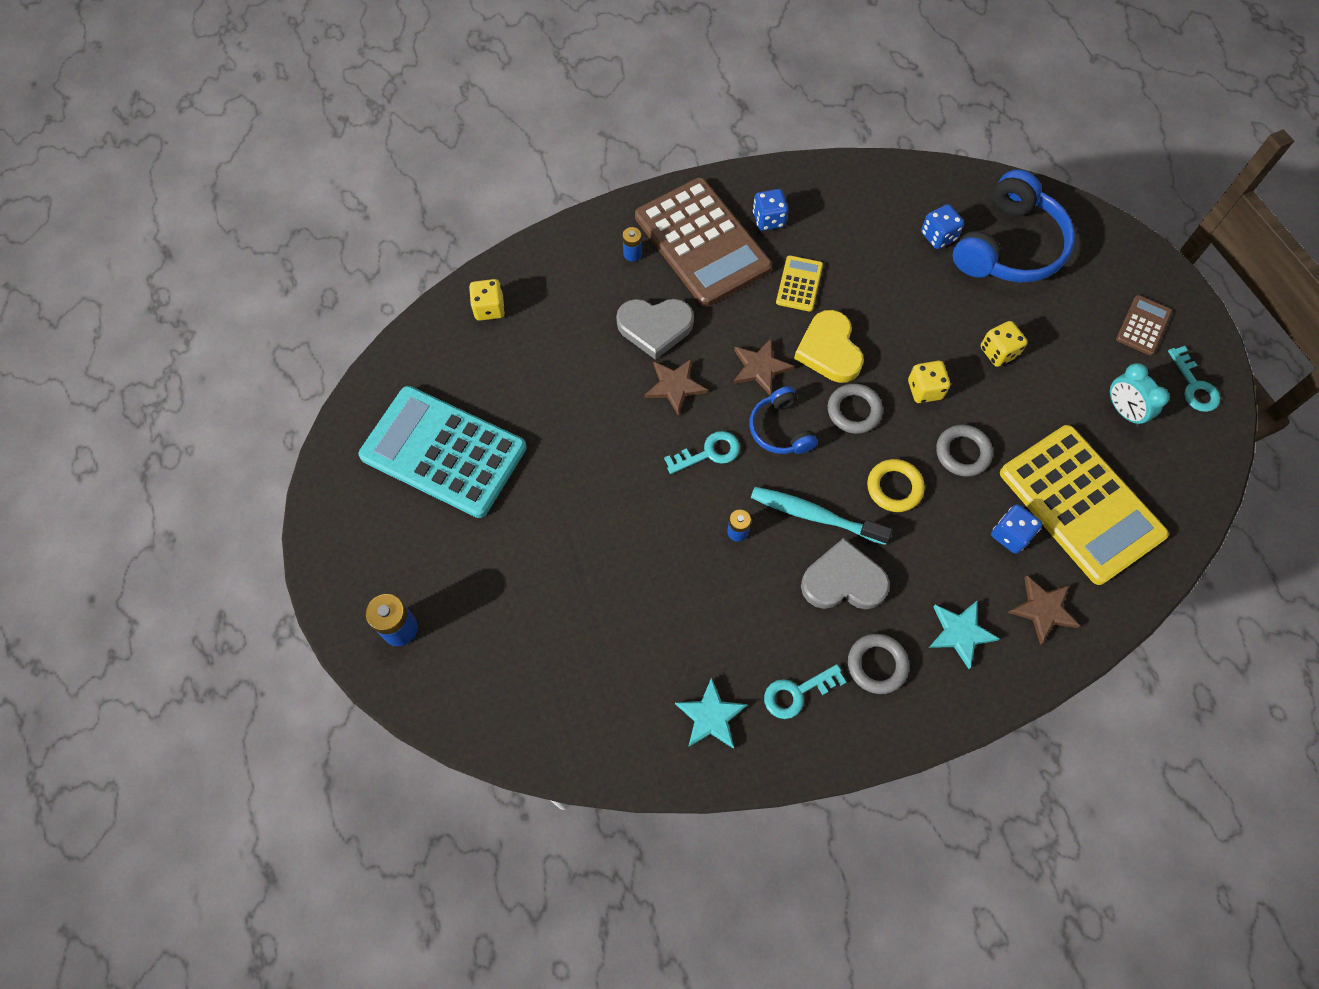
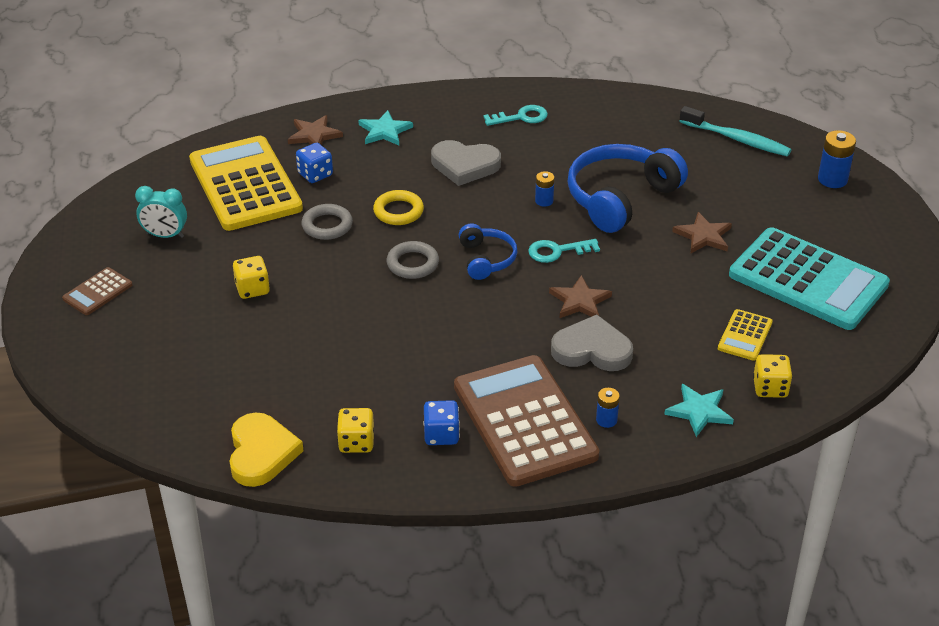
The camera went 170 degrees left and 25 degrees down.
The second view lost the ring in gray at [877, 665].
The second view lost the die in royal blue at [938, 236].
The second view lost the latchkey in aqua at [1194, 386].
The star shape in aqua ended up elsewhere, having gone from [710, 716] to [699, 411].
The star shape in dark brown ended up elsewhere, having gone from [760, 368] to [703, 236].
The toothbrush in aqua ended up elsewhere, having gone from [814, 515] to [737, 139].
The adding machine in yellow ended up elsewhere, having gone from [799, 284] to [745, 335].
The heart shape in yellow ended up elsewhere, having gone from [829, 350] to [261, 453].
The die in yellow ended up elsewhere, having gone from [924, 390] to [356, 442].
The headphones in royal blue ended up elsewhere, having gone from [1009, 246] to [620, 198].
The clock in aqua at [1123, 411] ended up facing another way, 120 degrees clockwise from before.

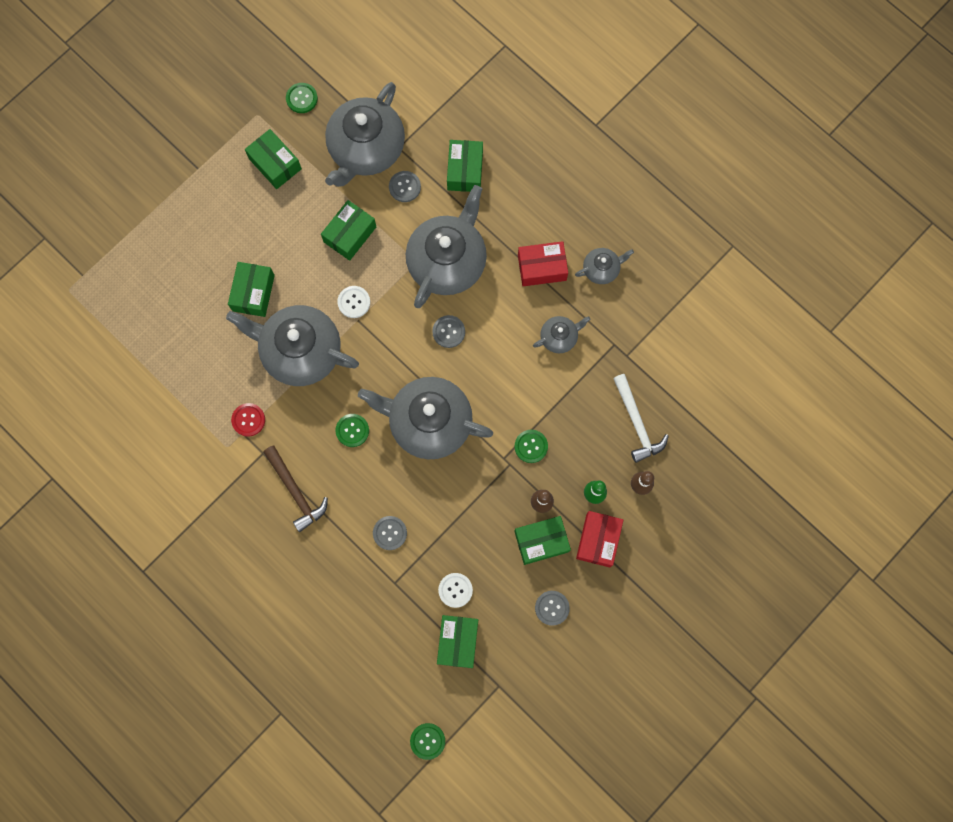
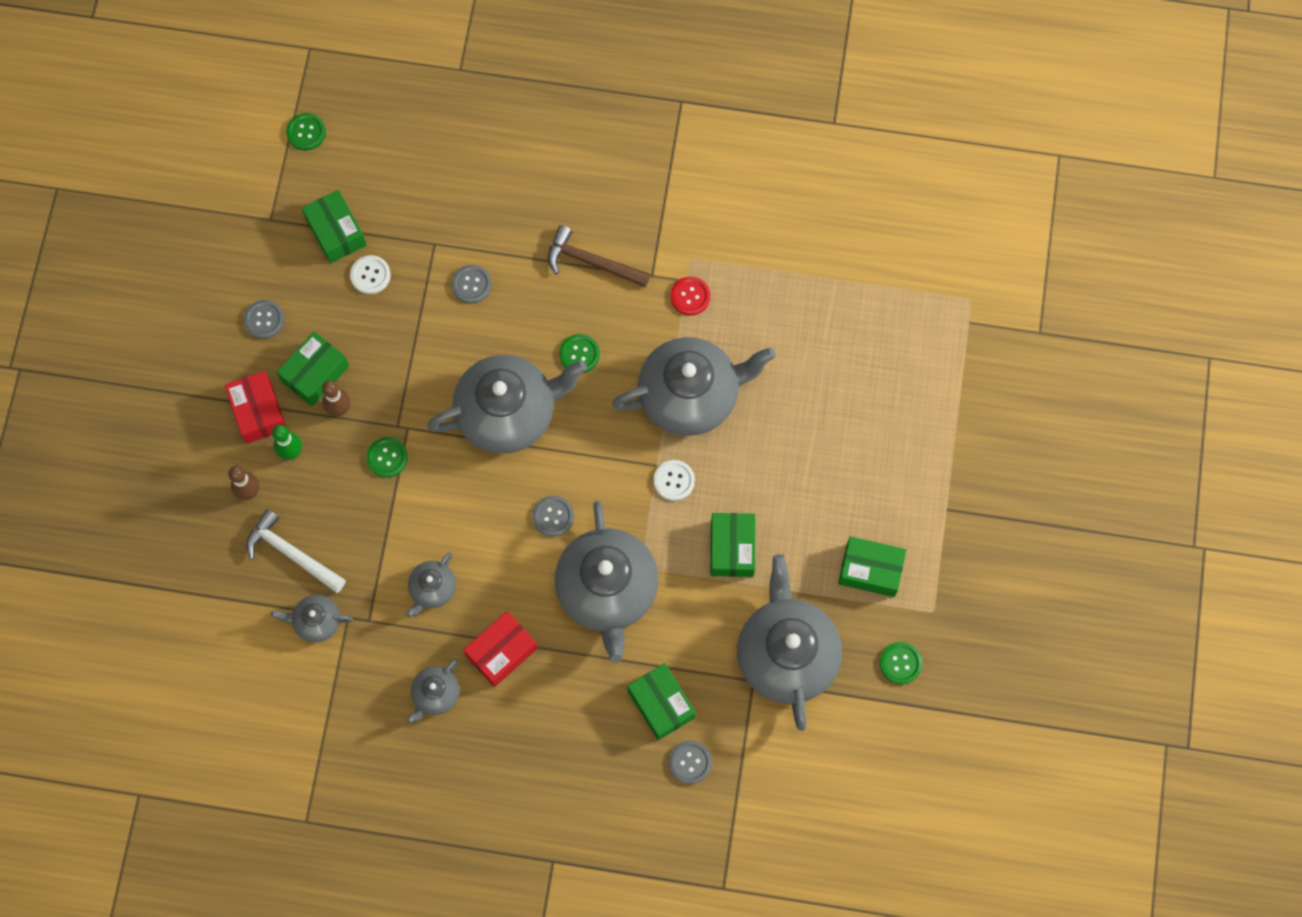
The camera went 145 degrees right and 5 degrees down.
The second view lost the parcel in emerald at [253, 293].
The second view gained the teapot in gray at [316, 621].
The shirt button in gray ended up elsewhere, having gone from [404, 187] to [690, 762].

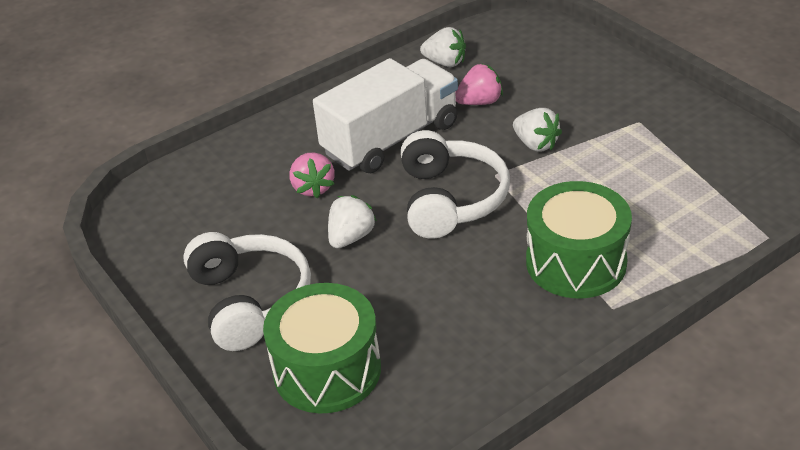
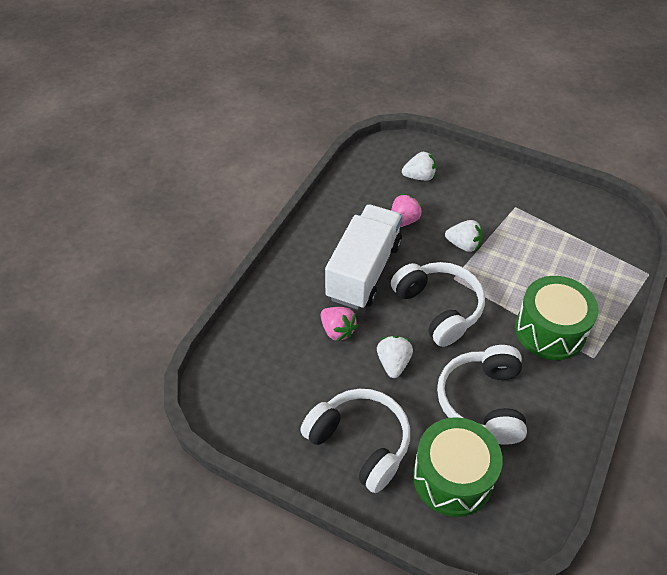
The camera went 30 degrees left and 10 degrees up.
The second view gained the headphones in pure white at [483, 402].
The toy strawberry in pure white ended up elsewhere, having gone from [445, 62] to [419, 177].

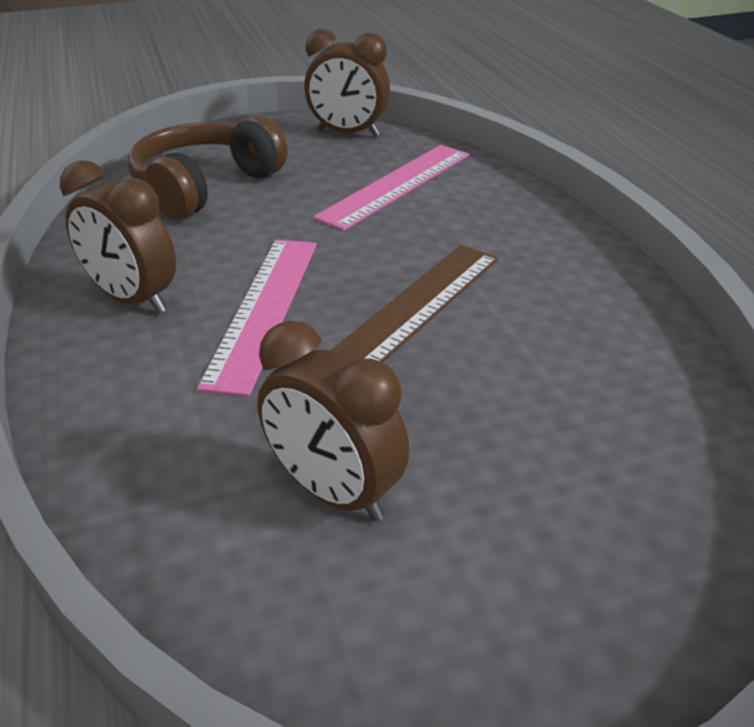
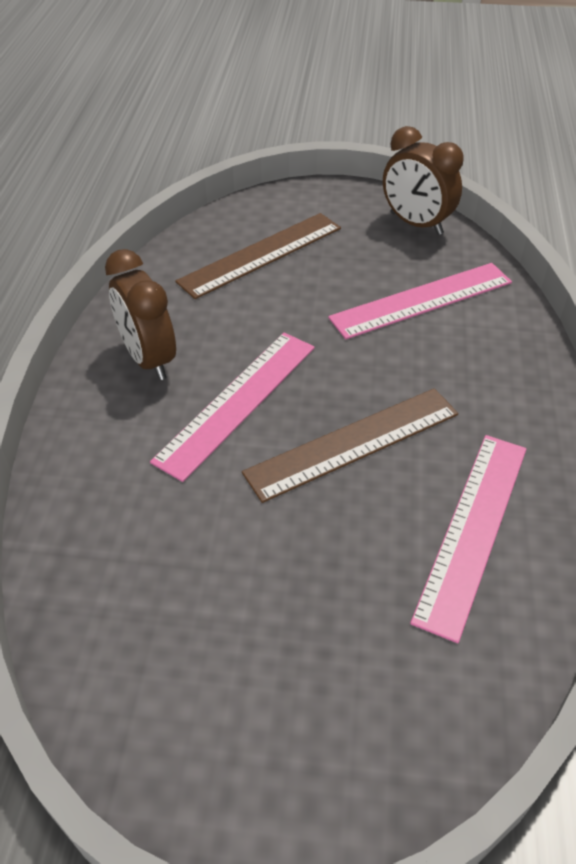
The camera went 25 degrees right and 10 degrees up.
The second view lost the clock in dark brown at [334, 492].
The second view gained the ruler in rose-pink at [473, 530].
Where the headphones in dark brown stood at [205, 186], the ruler in dark brown came to stand at [260, 254].

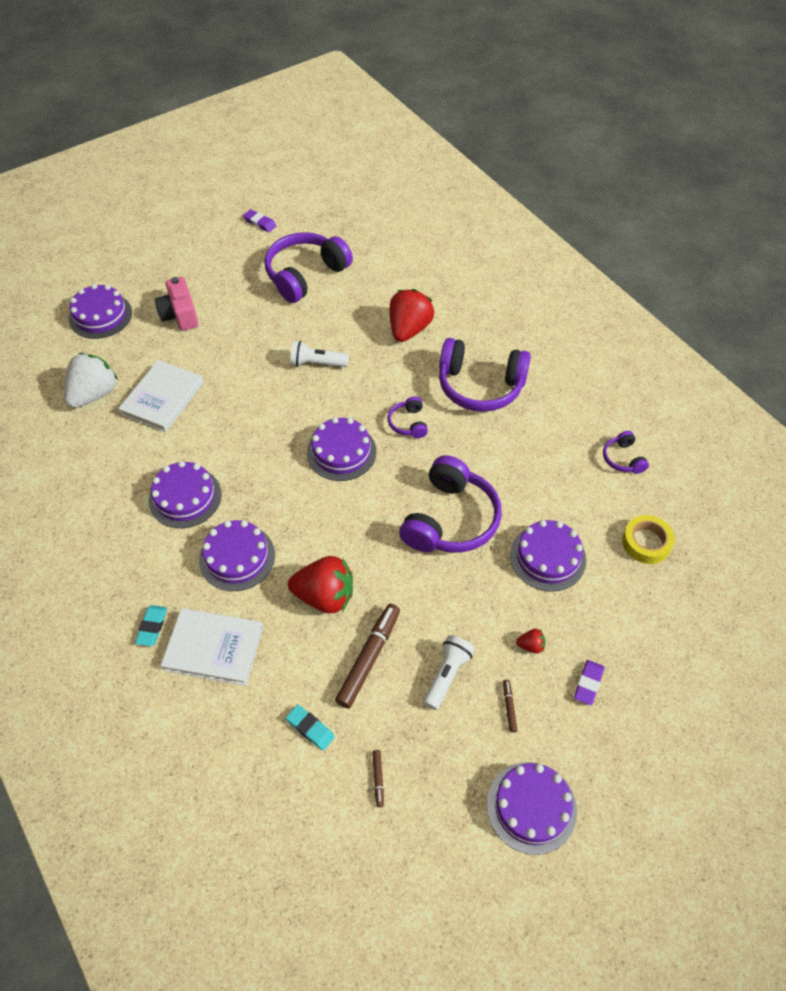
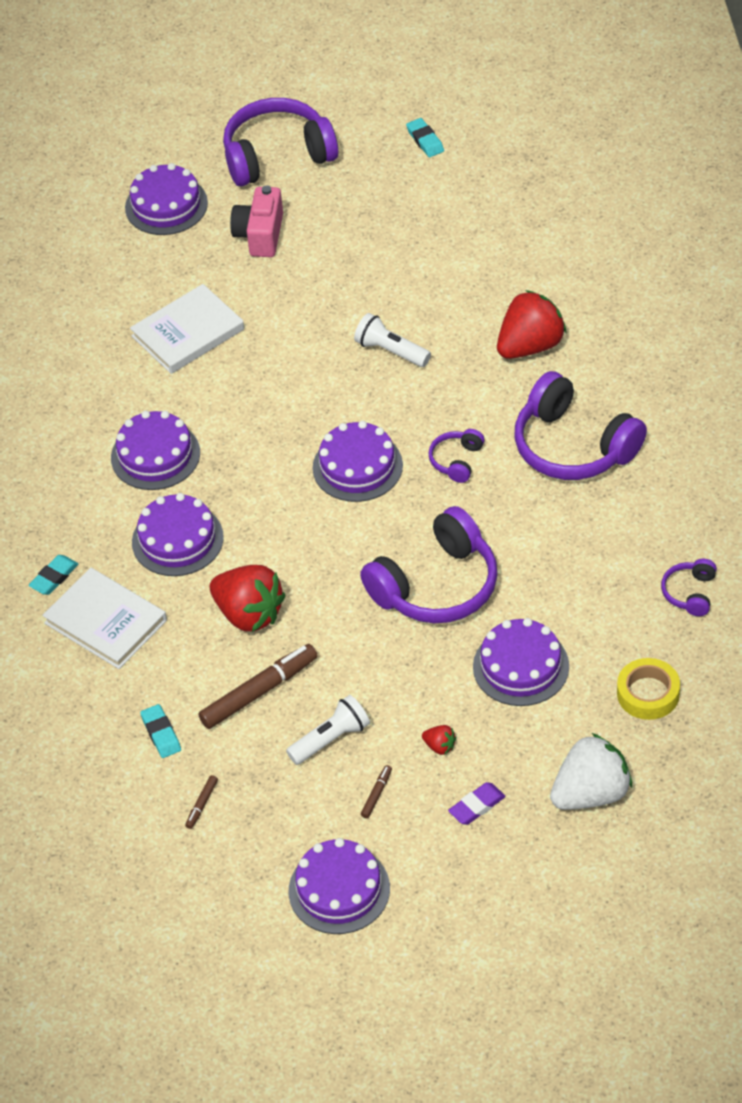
The camera went 30 degrees right and 5 degrees down.
The toy strawberry in pure white ended up elsewhere, having gone from [94, 394] to [591, 793].
The headphones in purple ended up elsewhere, having gone from [305, 275] to [277, 155].
What was the eraser in purple at [260, 223] turned into the eraser in aqua at [425, 140].

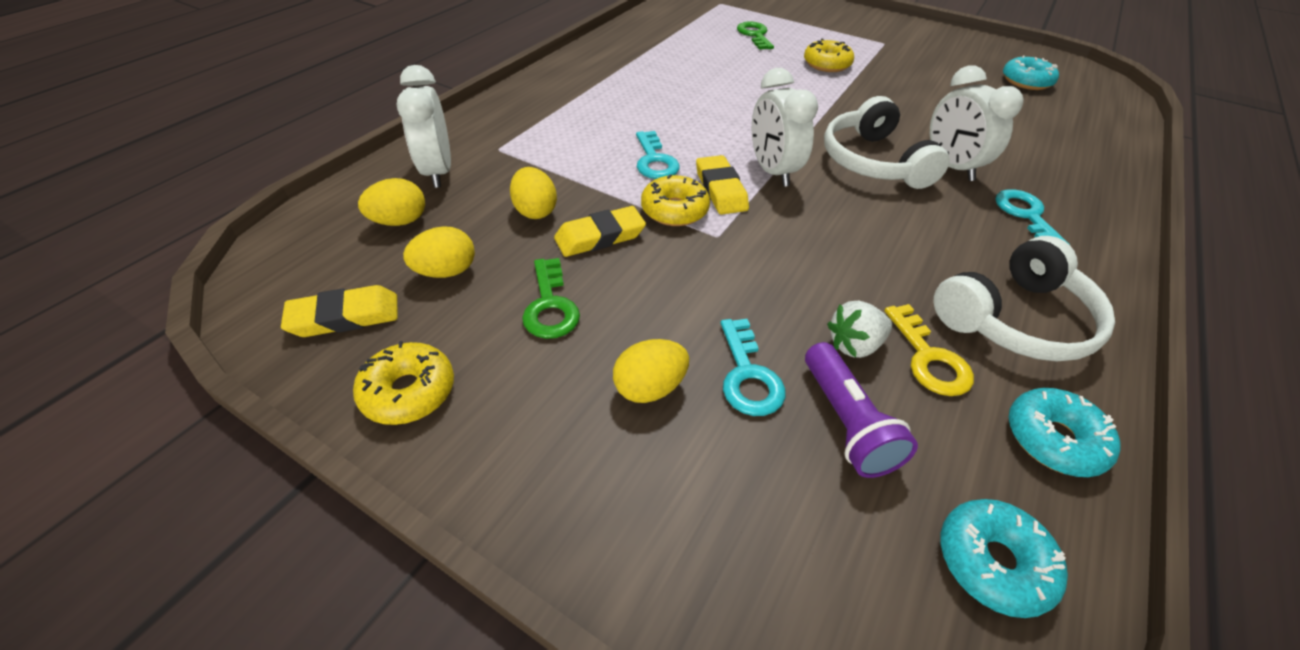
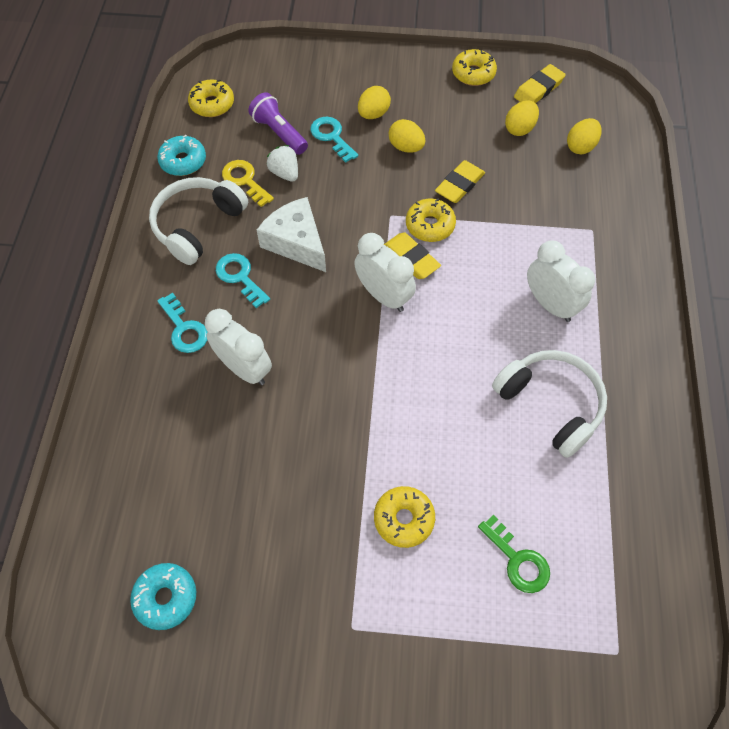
The camera went 155 degrees right and 15 degrees up.
The second view lost the latchkey in emerald at [550, 306].
The second view gained the cheese wedge in pure white at [296, 242].
The clock in pure white ended up elsewhere, having gone from [438, 172] to [550, 304].
The egg in yellow ended up elsewhere, having gone from [535, 211] to [406, 147].
The latchkey in aqua ended up elsewhere, having gone from [654, 161] to [240, 277].
The headphones in pure white ended up elsewhere, having gone from [873, 162] to [550, 404].
What was the glazed donut in aqua at [992, 562] turned into the glazed donut in yellow at [212, 104].
The toy strawberry in pure white at [854, 345] ended up facing another way, 75 degrees counterclockwise from before.

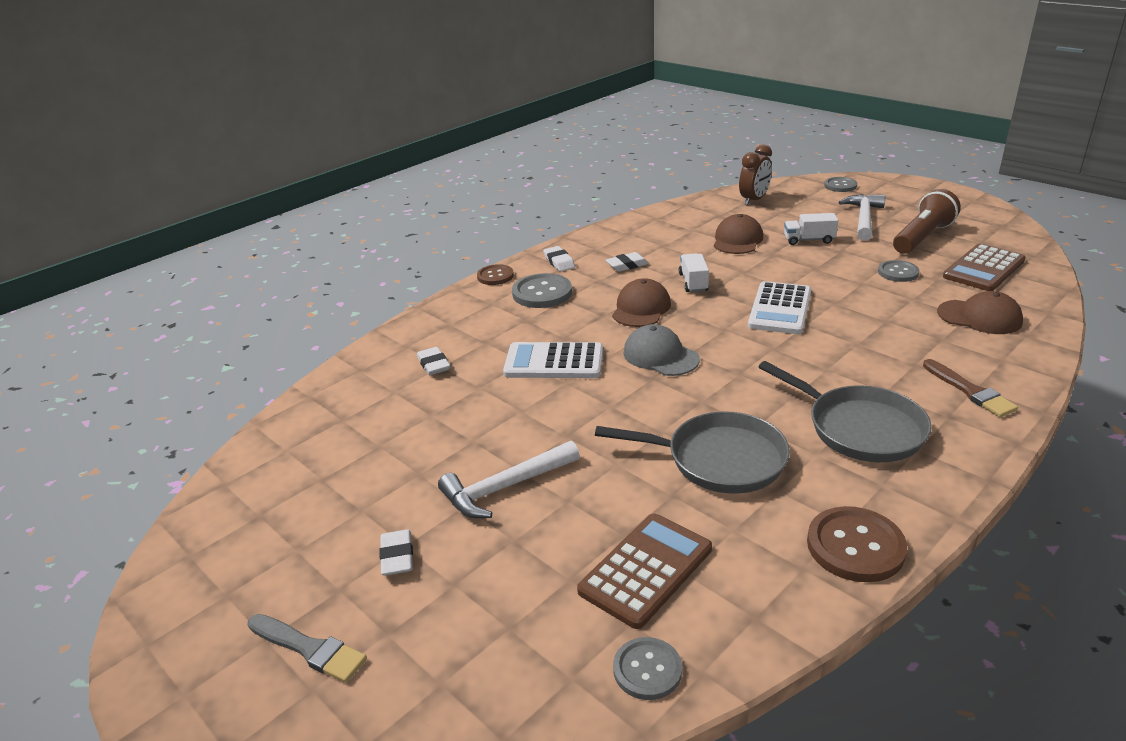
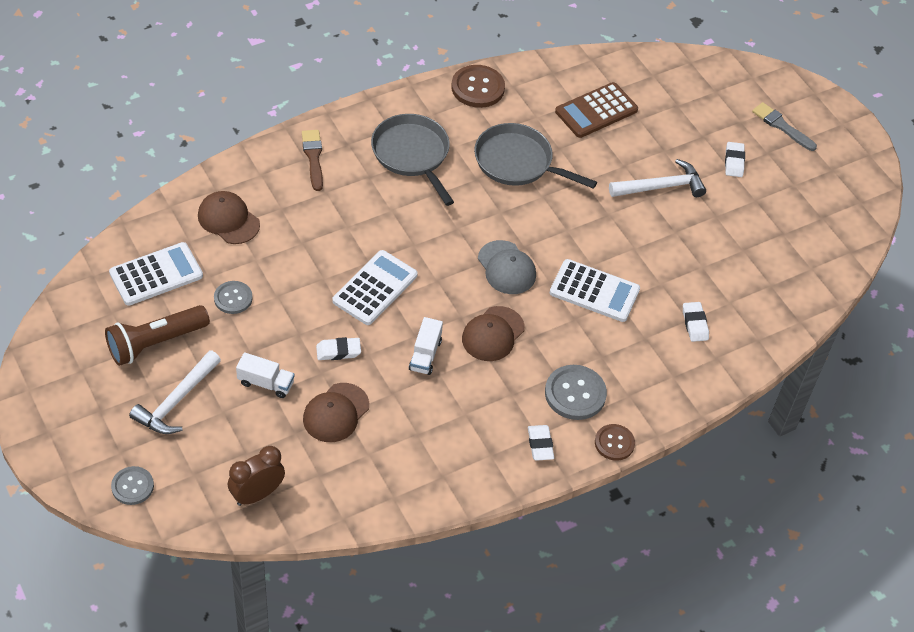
The camera went 170 degrees left and 20 degrees up.
The second view lost the shirt button in gray at [647, 670].
The eraser in pure white ended up elsewhere, having gone from [627, 265] to [338, 351].
What was the adding machine in dark brown at [984, 269] turned into the adding machine in pure white at [156, 274].

